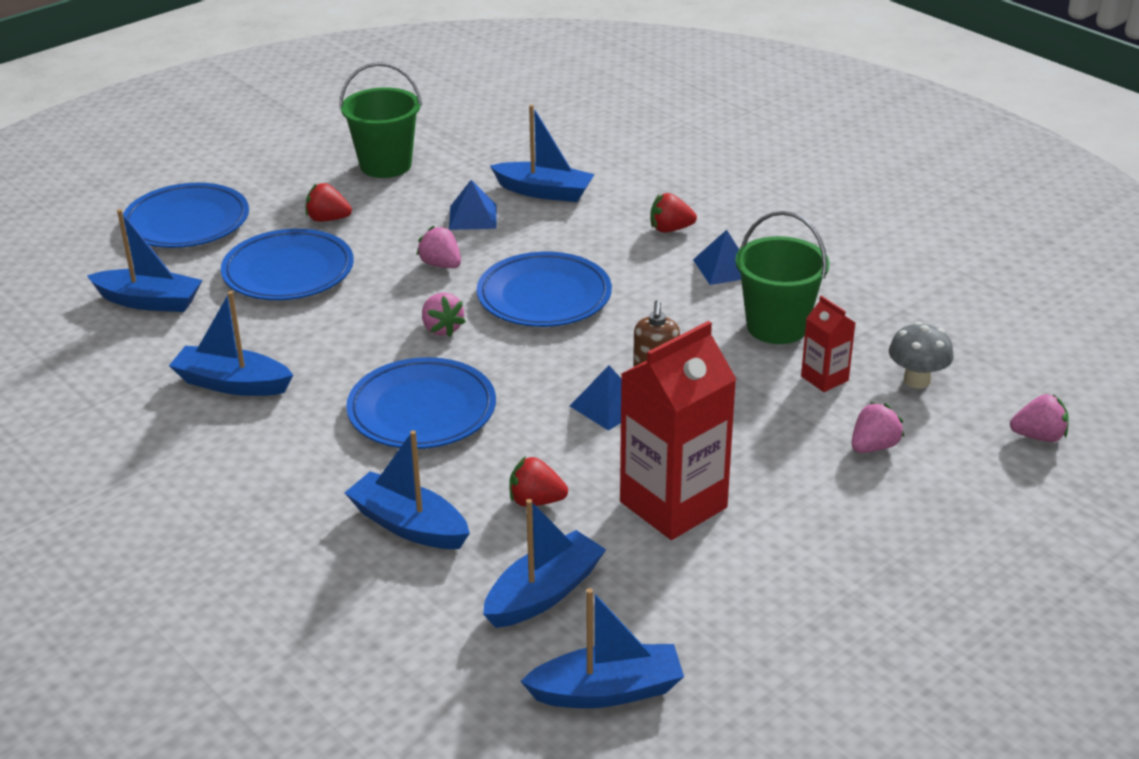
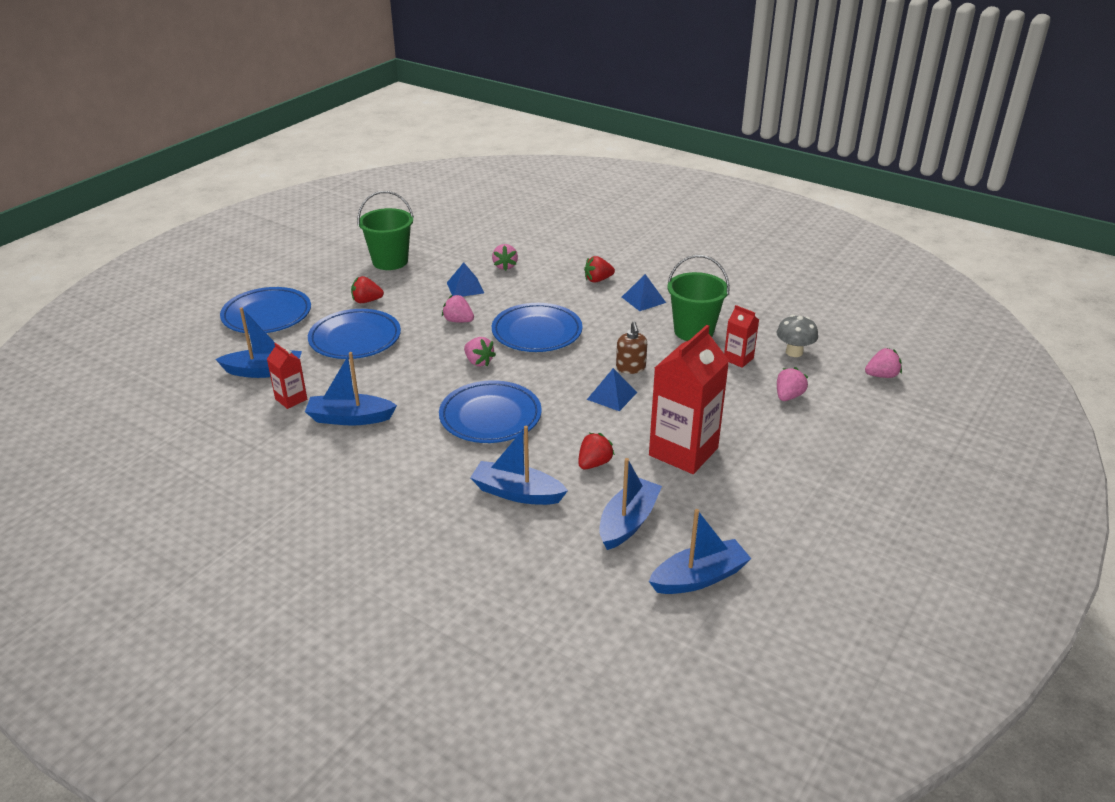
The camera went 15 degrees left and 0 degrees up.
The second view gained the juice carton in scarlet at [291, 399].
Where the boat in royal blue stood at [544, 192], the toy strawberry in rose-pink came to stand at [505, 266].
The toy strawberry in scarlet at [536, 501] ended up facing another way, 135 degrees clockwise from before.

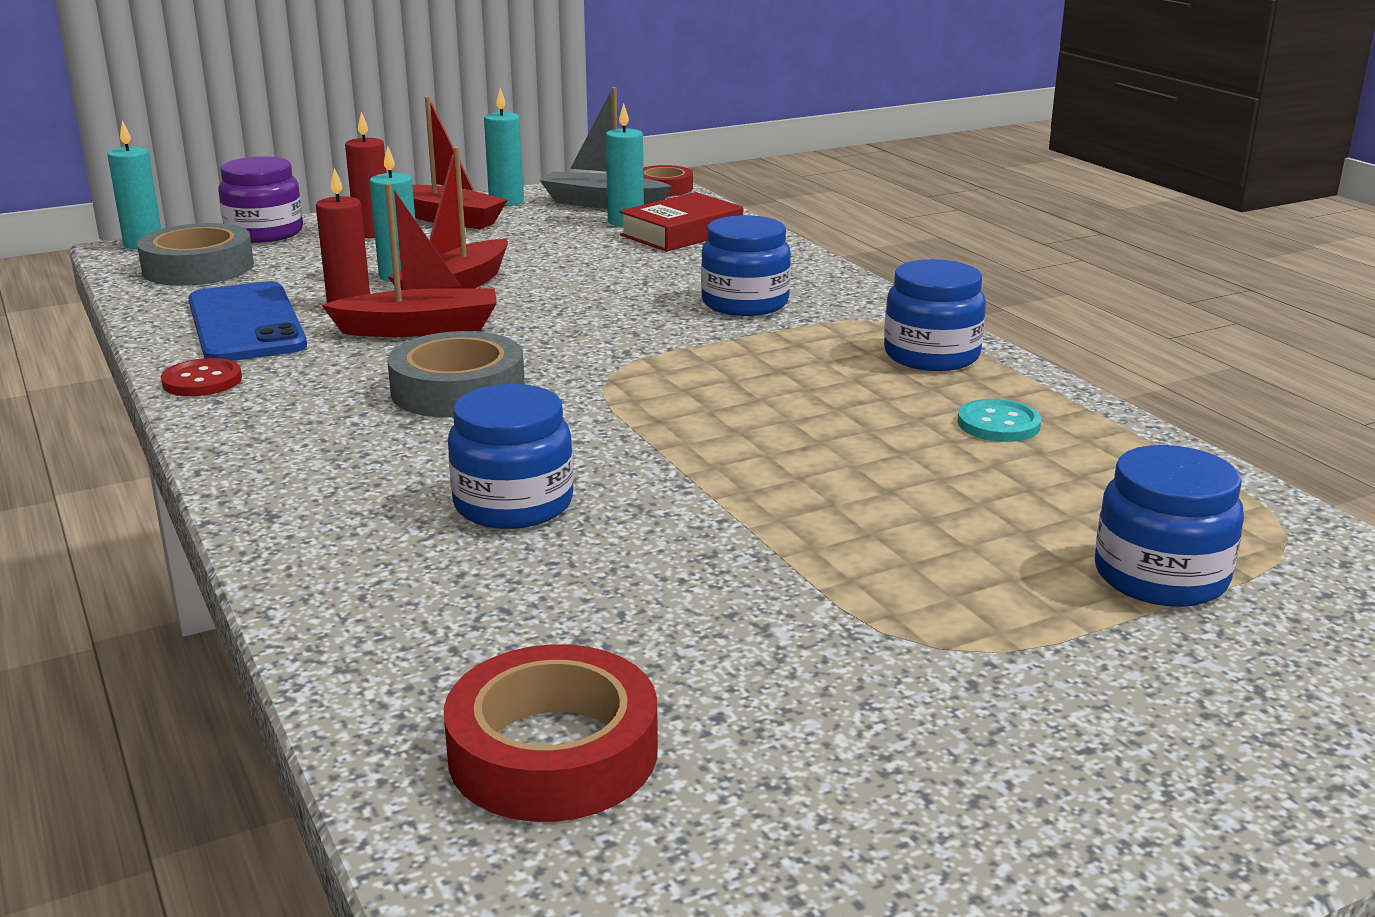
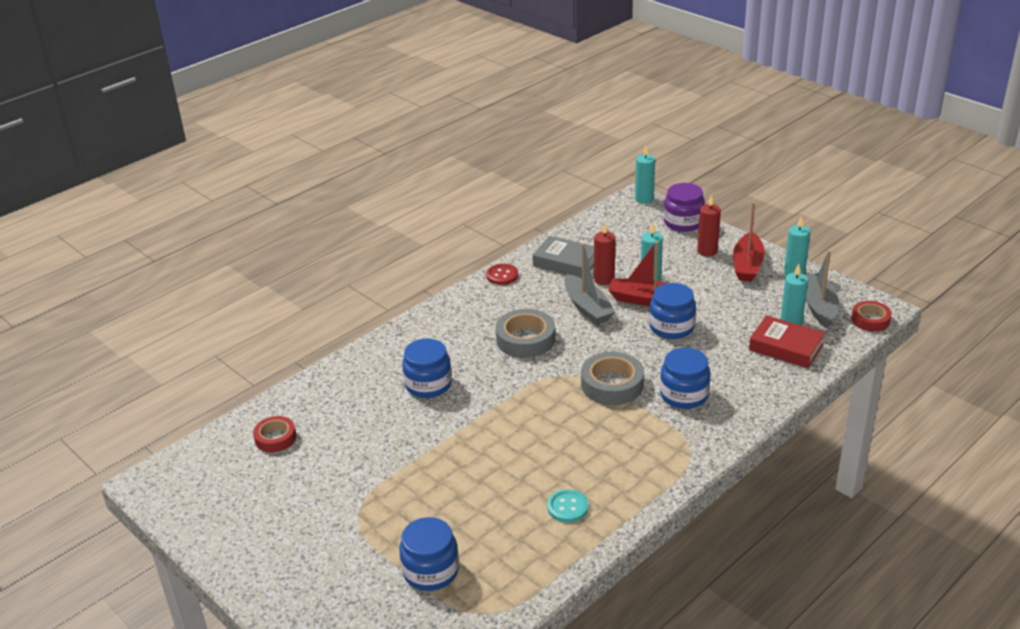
The camera went 75 degrees right and 10 degrees up.
The sticky tape in gray ended up elsewhere, having gone from [198, 268] to [612, 384].
The jam jar in royal blue ended up elsewhere, having gone from [931, 355] to [671, 327].
Where the mobile phone in royal blue stood at [246, 324], the hardcover in gray came to stand at [566, 262].
What was the boat in scarlet at [419, 329] turned into the boat in gray at [587, 307].
The size of the sticky tape in scarlet at [553, 752] changed by a factor of 0.64.

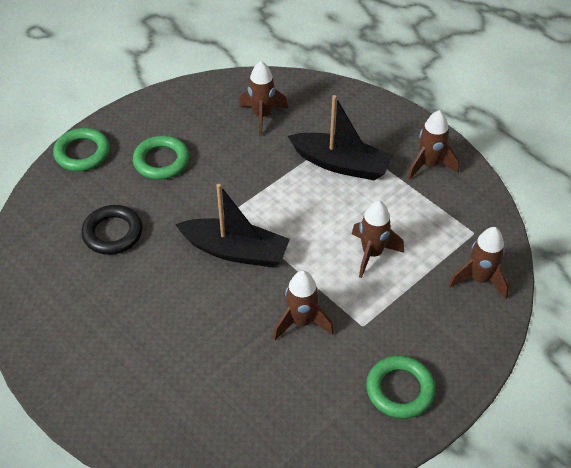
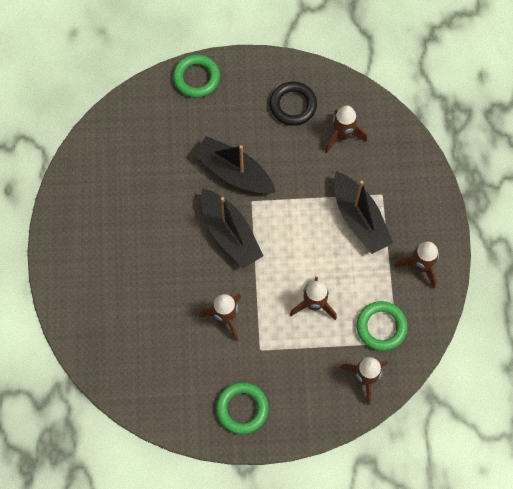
The camera went 40 degrees right and 20 degrees up.
The second view gained the boat in jet-black at [234, 172].
The ring in jet-black ended up elsewhere, having gone from [113, 233] to [293, 105].
The ring in emerald ended up elsewhere, having gone from [161, 161] to [381, 327].

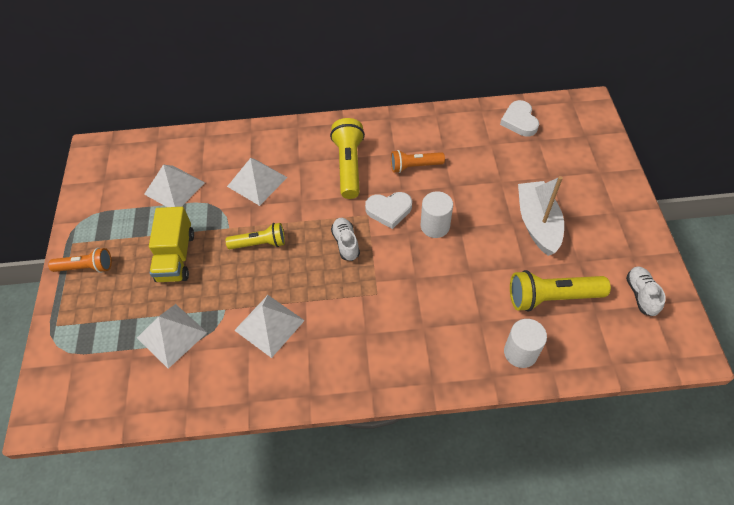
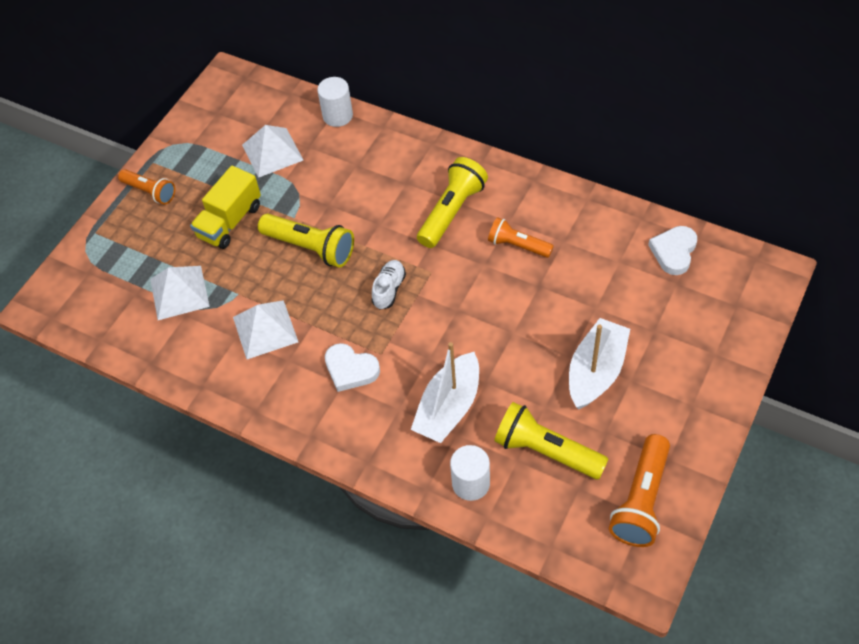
The camera went 35 degrees right and 0 degrees up.
The second view lost the pyramid shape in pure white at [257, 182].
The second view gained the boat in pure white at [449, 407].
The heart shape in pure white ended up elsewhere, having gone from [389, 210] to [350, 369].
The solid cylinder in pure white ended up elsewhere, having gone from [435, 226] to [337, 116].
Where the lace-up shoe in pure white stood at [641, 295], the flashlight in orange came to stand at [641, 500].
The size of the flashlight in yellow at [260, 243] changed by a factor of 1.54.

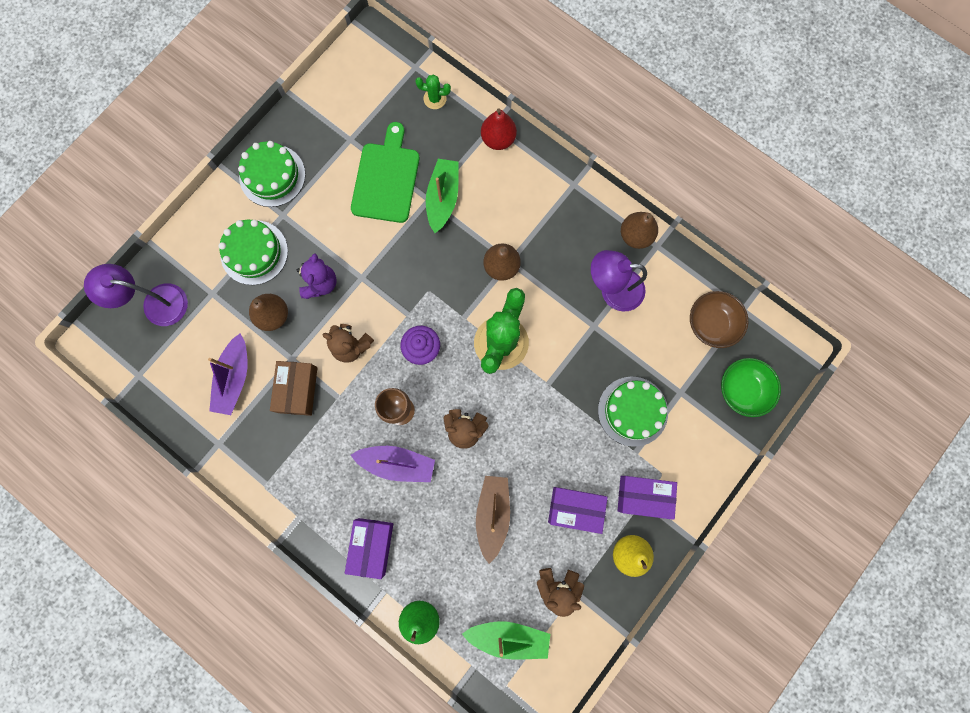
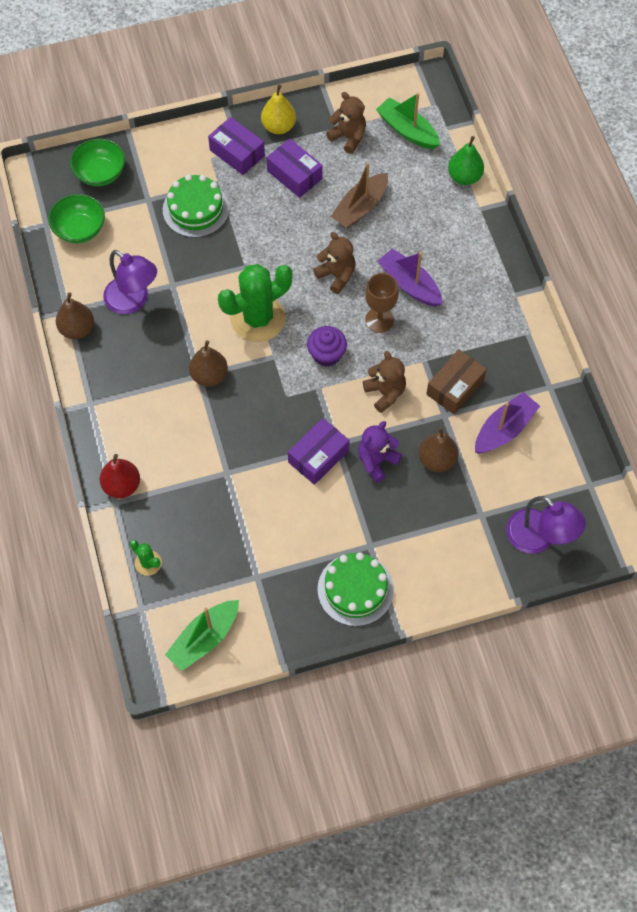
The camera went 145 degrees left and 15 degrees down.
The second view lost the layer cake in emerald at [254, 252].
The second view lost the chopping board in emerald at [386, 179].
The parcel in purple ended up elsewhere, having gone from [371, 546] to [318, 456].
The boat in emerald ended up elsewhere, having gone from [443, 198] to [204, 639].
What was the deep dish in dark brown at [711, 324] turned into the deep dish in emerald at [79, 229].

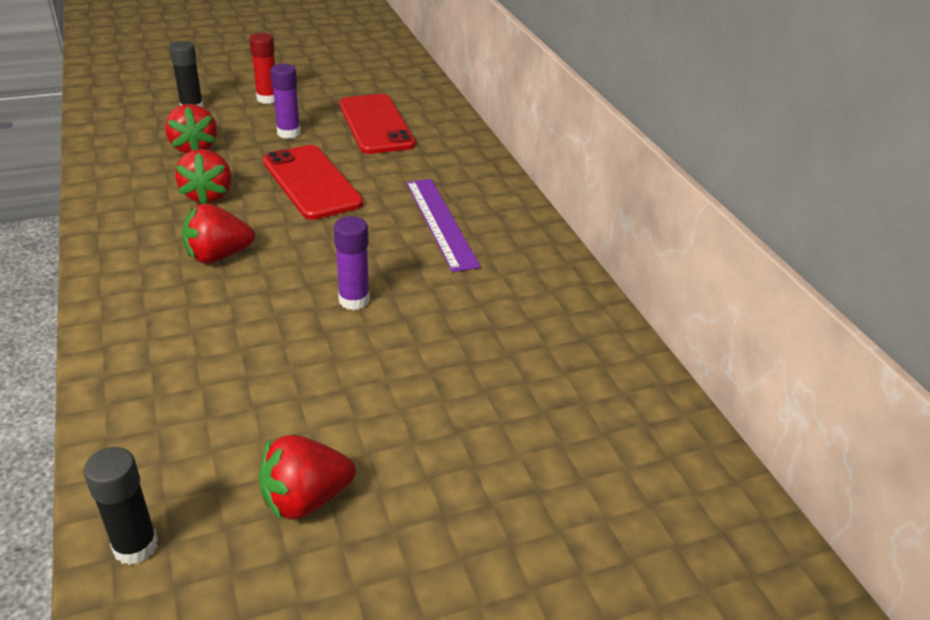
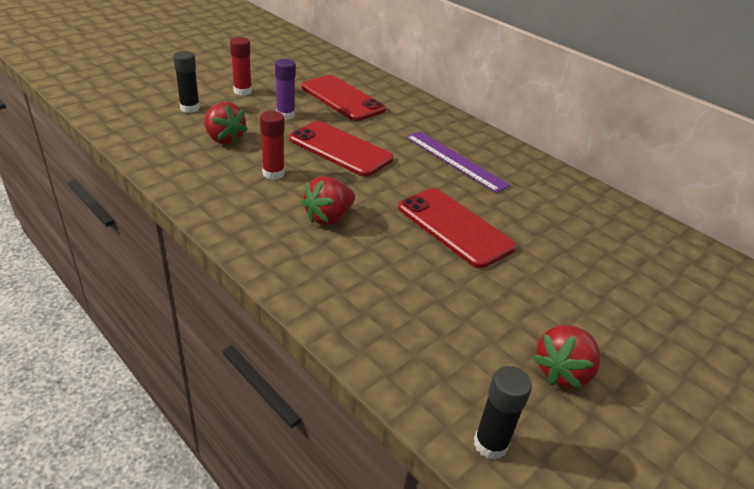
The camera went 25 degrees left and 0 degrees up.
Where the toy strawberry in scarlet stood at [208, 195], the stick of glue in scarlet came to stand at [273, 173].
Where the stick of glue in purple stood at [354, 300], the mobile phone in scarlet came to stand at [454, 227].

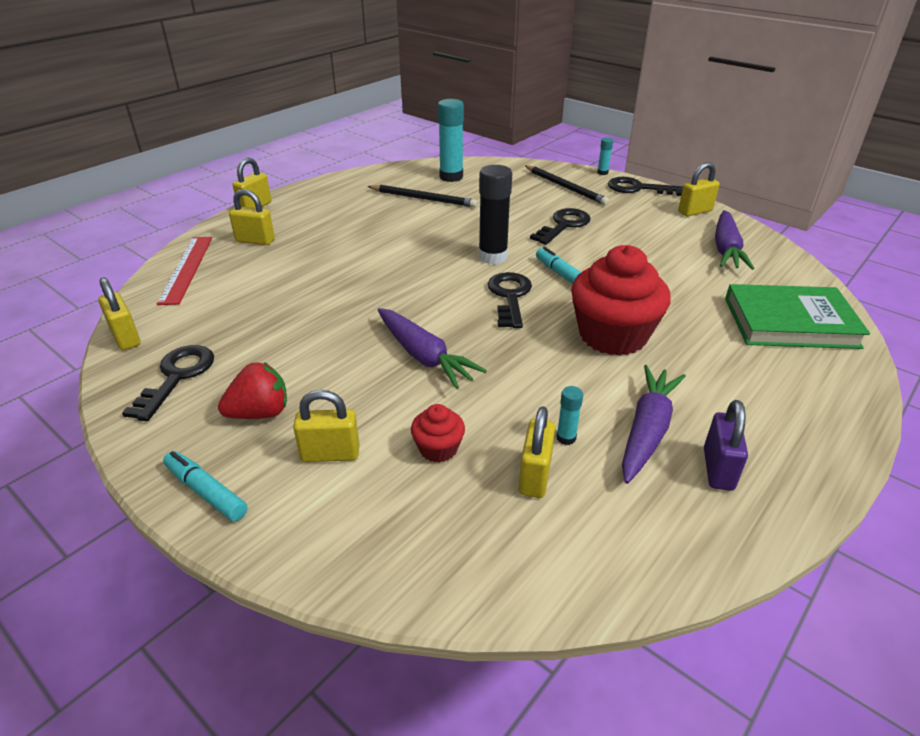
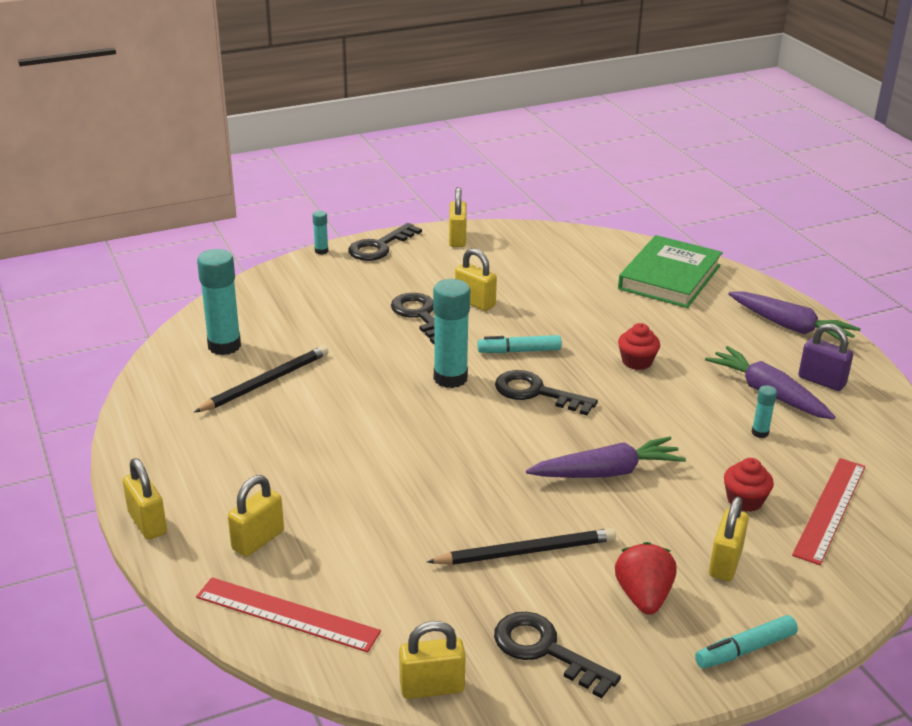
The camera went 65 degrees left and 5 degrees down.
The second view gained the ruler in scarlet at [830, 509].
The small lock in yellow ended up elsewhere, having gone from [535, 476] to [475, 302].
The lead pencil in jet-black ended up elsewhere, having gone from [565, 187] to [526, 551].
The carrot in purple ended up elsewhere, having gone from [726, 249] to [790, 327].
What was the stick of glue in jet-black at [492, 257] turned into the stick of glue in aqua at [450, 378].
The size of the cupcake in scarlet at [613, 335] changed by a factor of 0.46.

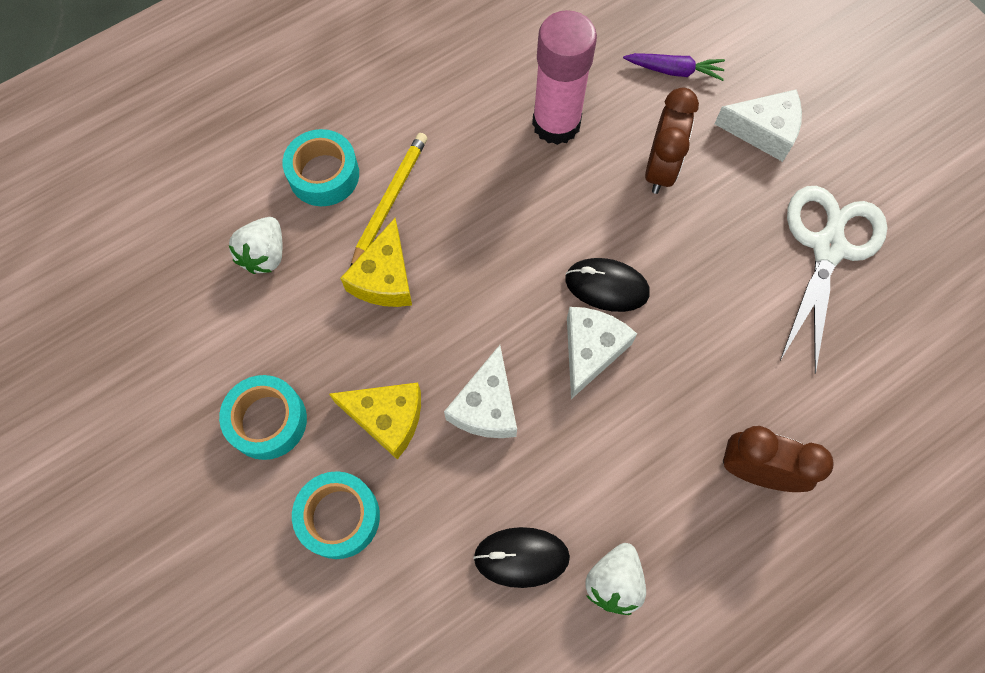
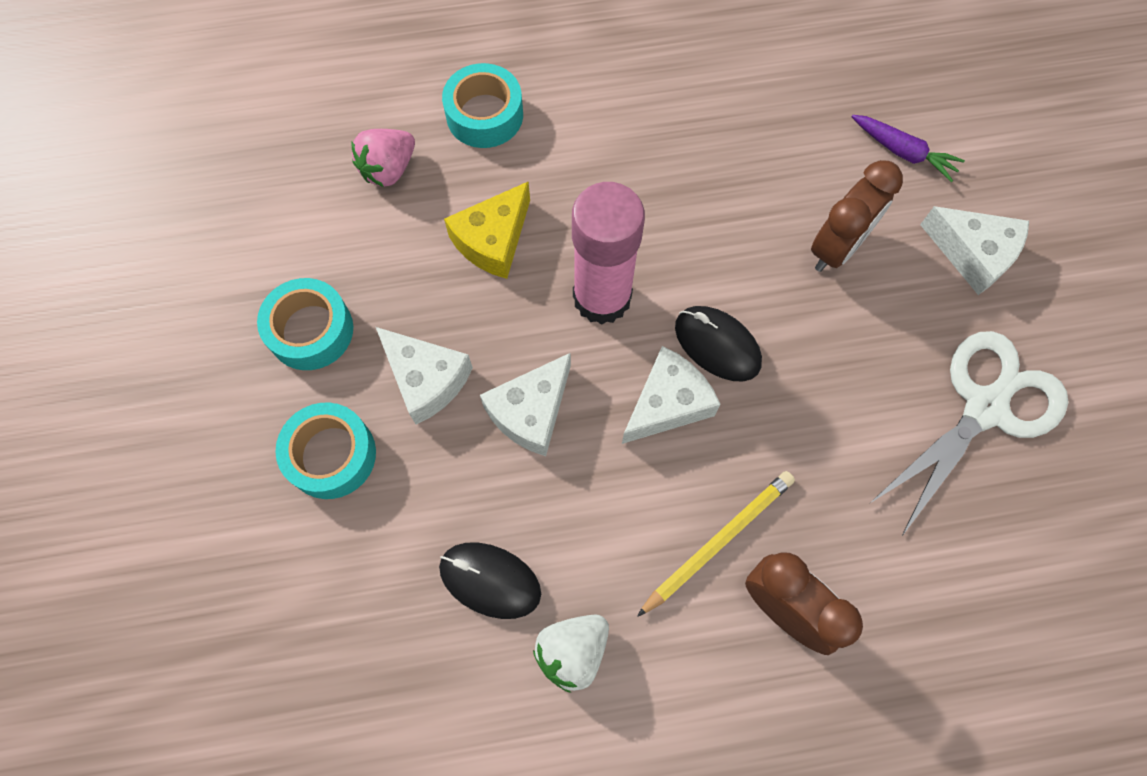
The camera went 25 degrees right and 0 degrees up.
The lead pencil in yellow ended up elsewhere, having gone from [390, 200] to [718, 542].
The stick of glue in rose-pink ended up elsewhere, having gone from [556, 123] to [602, 297].
What was the toy strawberry in pure white at [265, 255] turned into the toy strawberry in rose-pink at [389, 169].
What was the cheese wedge in yellow at [387, 418] turned into the cheese wedge in pure white at [426, 379].

